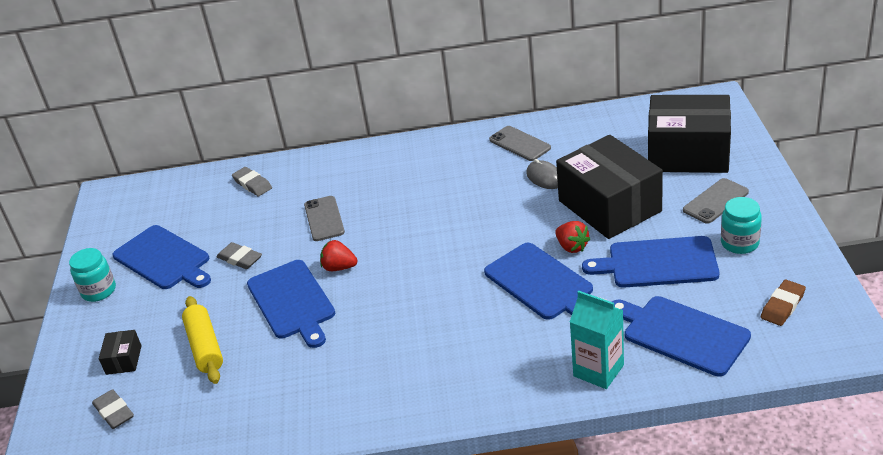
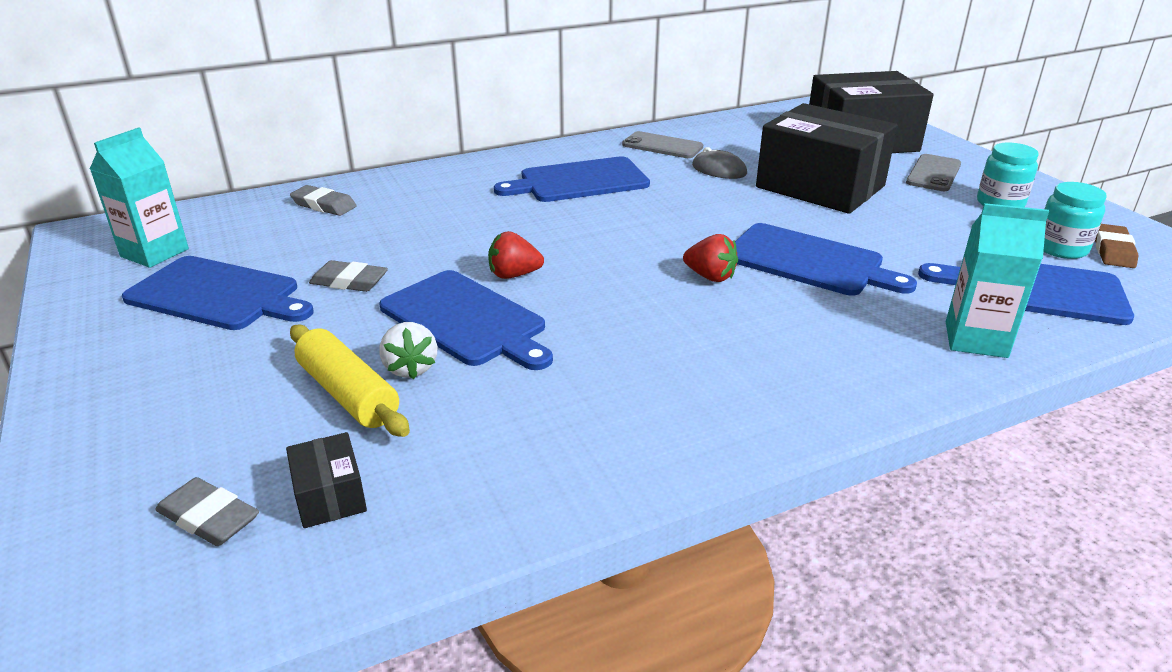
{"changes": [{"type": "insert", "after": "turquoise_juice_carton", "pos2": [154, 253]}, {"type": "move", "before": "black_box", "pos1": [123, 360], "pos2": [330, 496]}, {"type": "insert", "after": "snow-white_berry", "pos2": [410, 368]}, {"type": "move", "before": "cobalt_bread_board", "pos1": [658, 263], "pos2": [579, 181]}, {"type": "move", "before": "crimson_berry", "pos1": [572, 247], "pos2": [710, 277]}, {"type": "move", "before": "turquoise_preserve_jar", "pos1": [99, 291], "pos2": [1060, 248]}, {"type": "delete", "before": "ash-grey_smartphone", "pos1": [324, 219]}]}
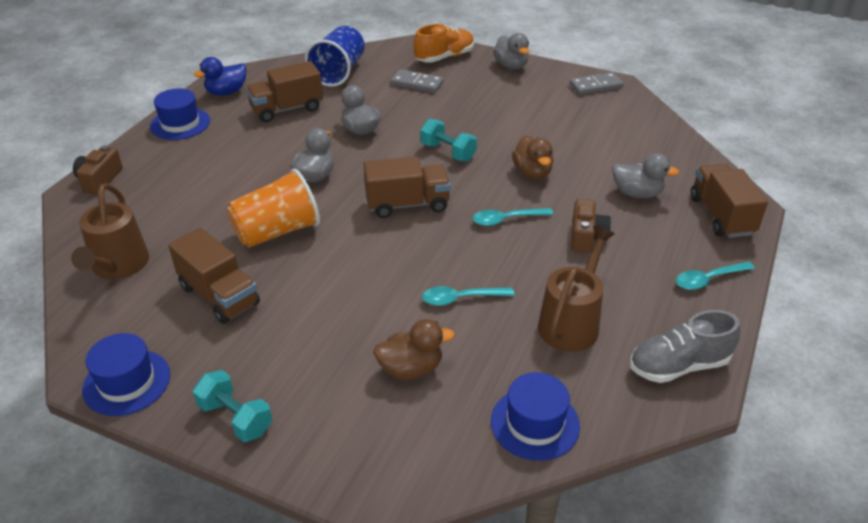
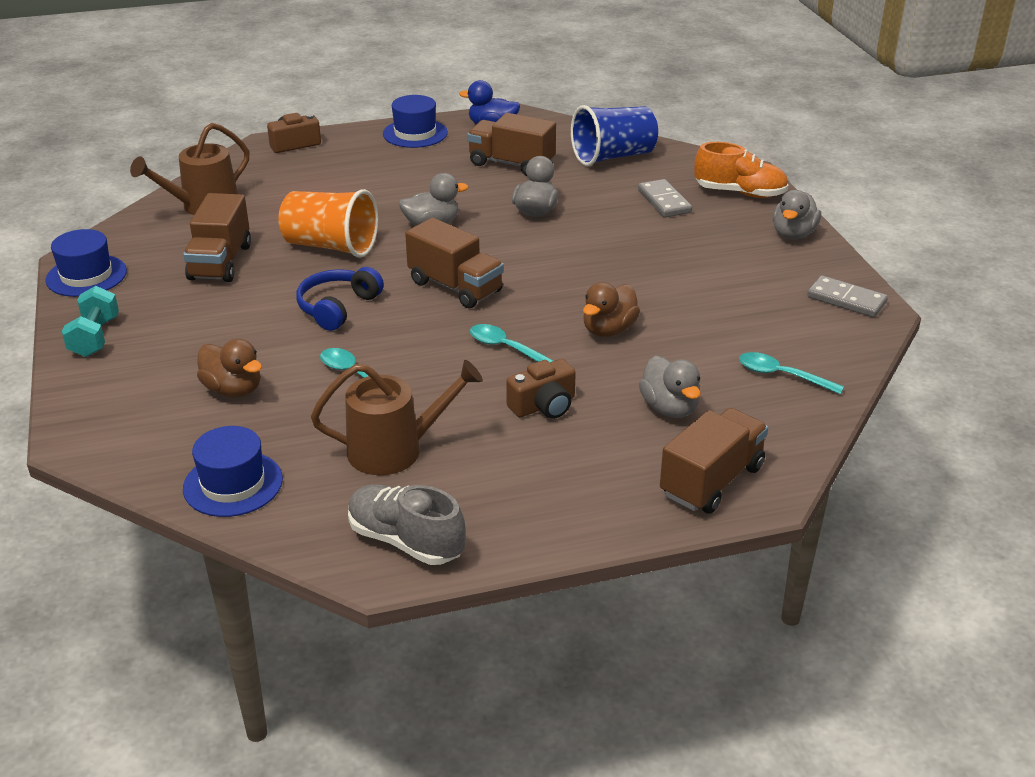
{"changes": [{"type": "insert", "after": "cobalt_headset", "pos2": [338, 307]}, {"type": "move", "before": "turquoise_spoon", "pos1": [708, 279], "pos2": [782, 375]}, {"type": "delete", "before": "turquoise_free_weight", "pos1": [448, 152]}]}
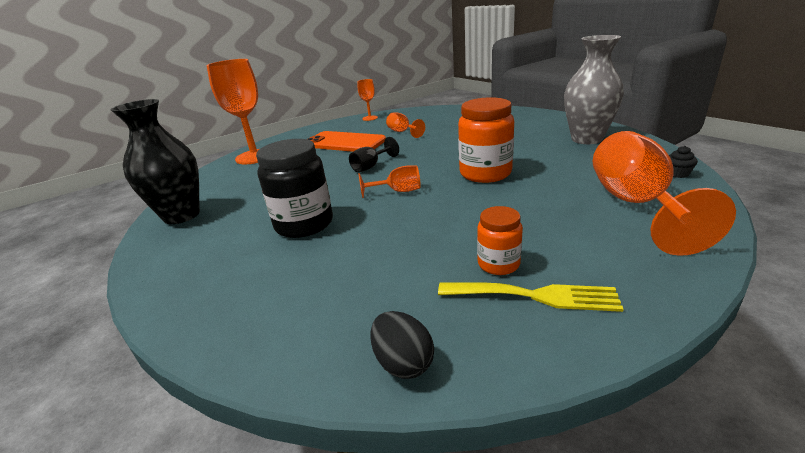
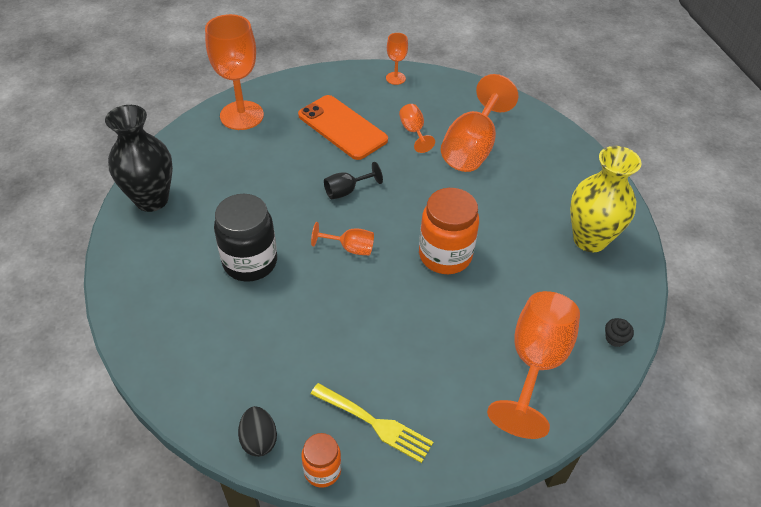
{"changes": [{"type": "move", "before": "orange-coloured_preserve_jar", "pos1": [498, 264], "pos2": [322, 470]}, {"type": "insert", "after": "orange-coloured_chalice", "pos2": [472, 148]}, {"type": "recolor", "before": "ash-grey_tall_vase", "after": "yellow_tall_vase", "pos1": [586, 139], "pos2": [589, 239]}]}
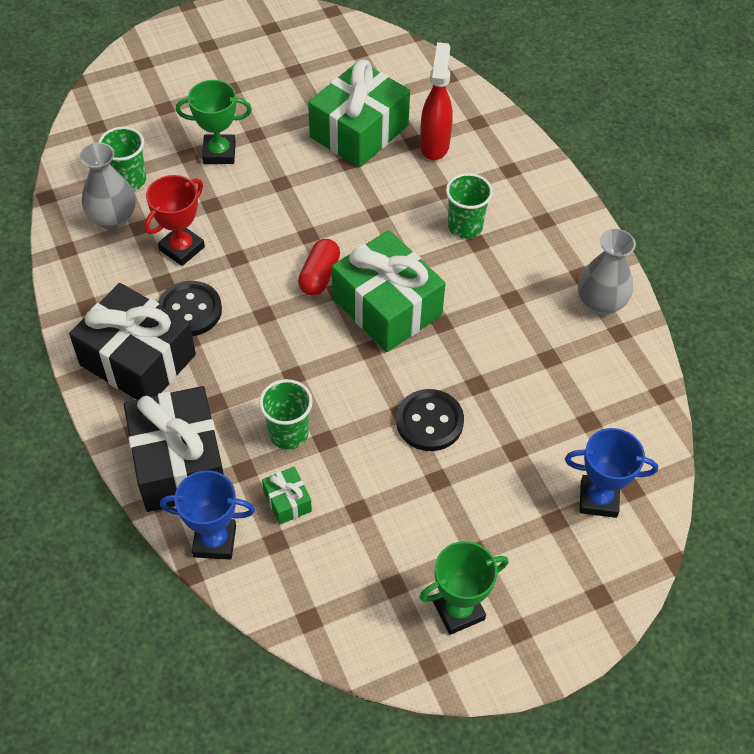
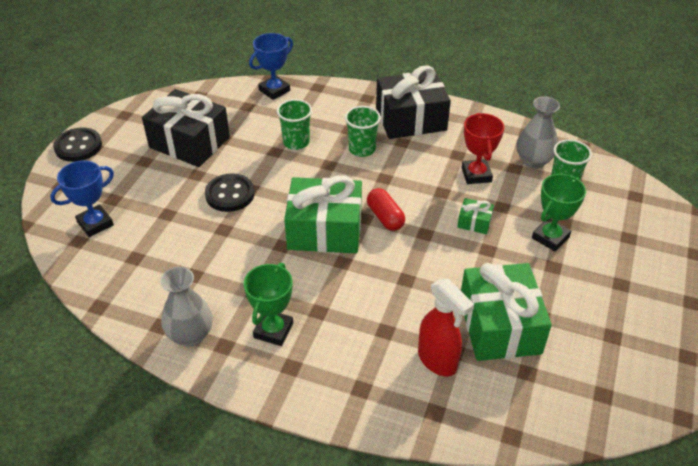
{"changes": [{"type": "move", "before": "black_shirt_button", "pos1": [190, 310], "pos2": [78, 146]}, {"type": "move", "before": "black_wrapped_gift", "pos1": [179, 463], "pos2": [189, 142]}, {"type": "move", "before": "emerald_prize_cup", "pos1": [458, 610], "pos2": [273, 330]}, {"type": "move", "before": "emerald_beaker", "pos1": [465, 227], "pos2": [362, 149]}, {"type": "move", "before": "emerald_wrapped_gift", "pos1": [287, 501], "pos2": [474, 222]}]}
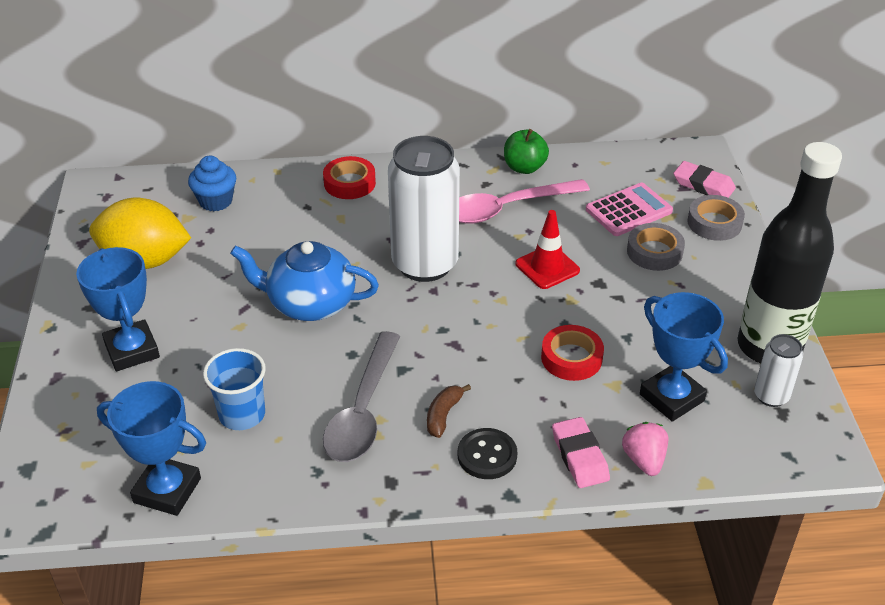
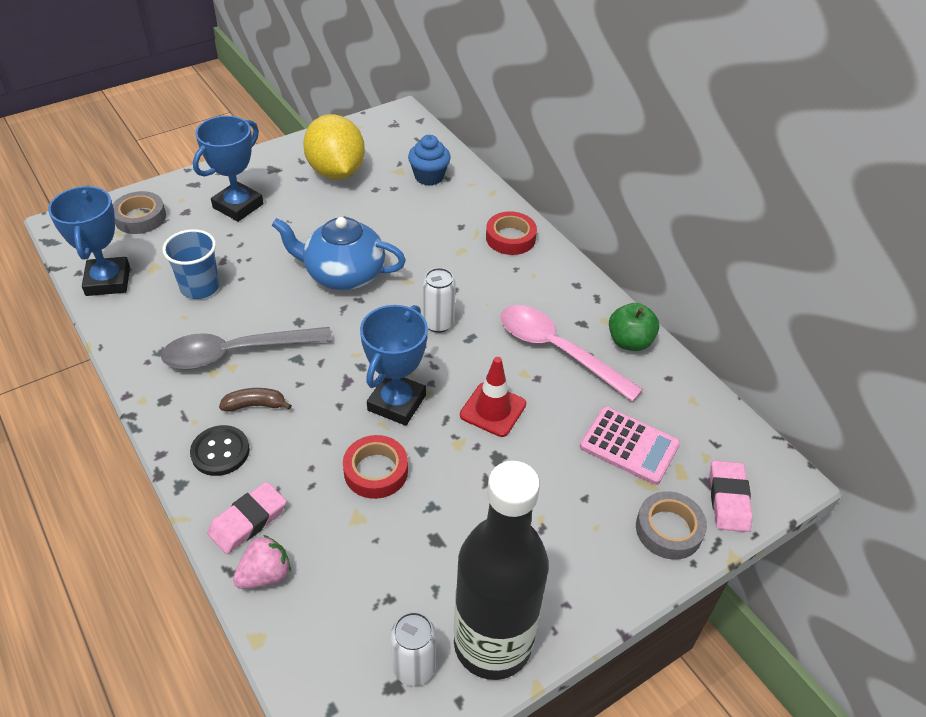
{"changes": [{"type": "move", "before": "ash-grey_roll_of_tape", "pos1": [654, 252], "pos2": [140, 217]}, {"type": "rotate", "before": "cobalt_teapot", "pos1": [310, 303], "pos2": [343, 274], "turn": -60}, {"type": "move", "before": "cobalt_prize_cup", "pos1": [671, 397], "pos2": [397, 403]}, {"type": "resize", "before": "snow-white_tin", "pos1": [425, 264], "pos2": [438, 323], "scale": 0.48}]}
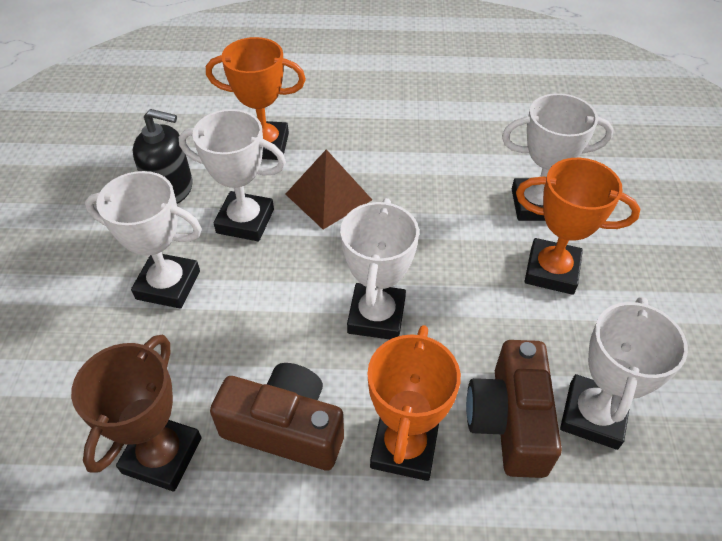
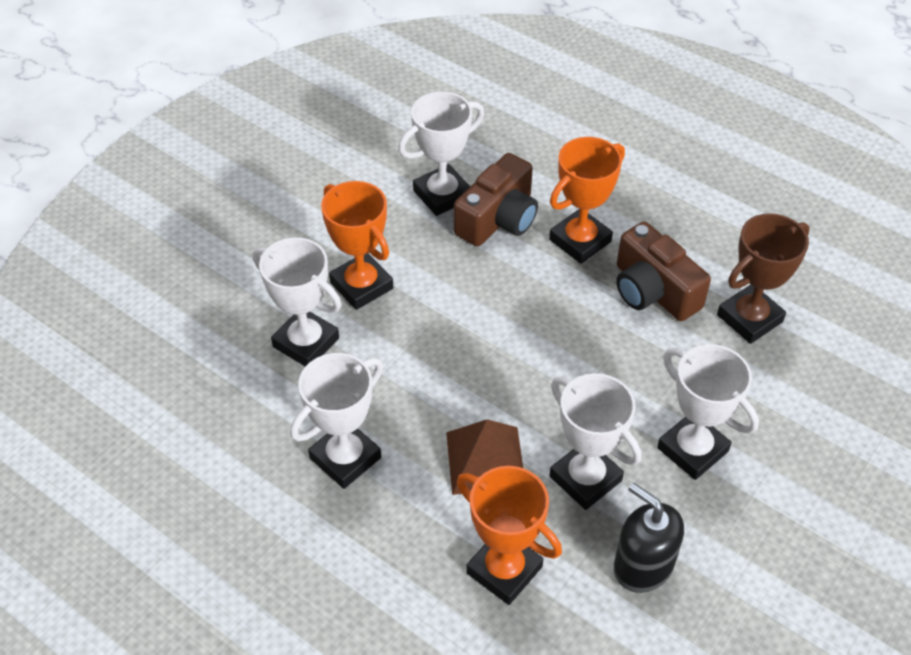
{"changes": [{"type": "move", "before": "snow-white_prize_cup", "pos1": [376, 316], "pos2": [345, 458]}]}
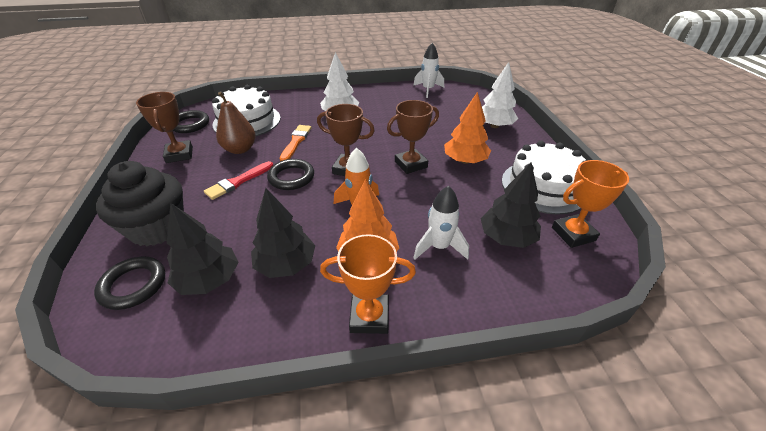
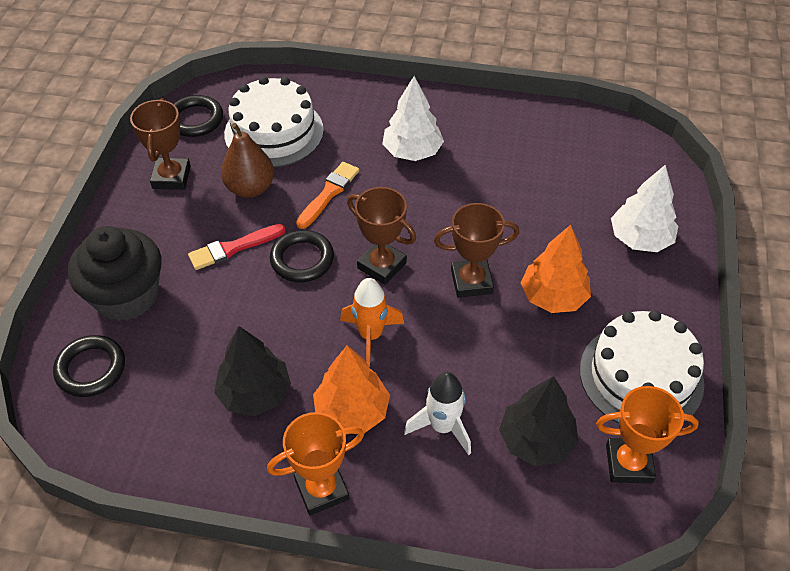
{"changes": [{"type": "rotate", "before": "orange-coloured_prize_cup", "pos1": [369, 317], "pos2": [321, 489], "turn": -45}, {"type": "delete", "before": "black_fir_tree", "pos1": [209, 280]}, {"type": "delete", "before": "snow-white_rocket", "pos1": [428, 90]}]}
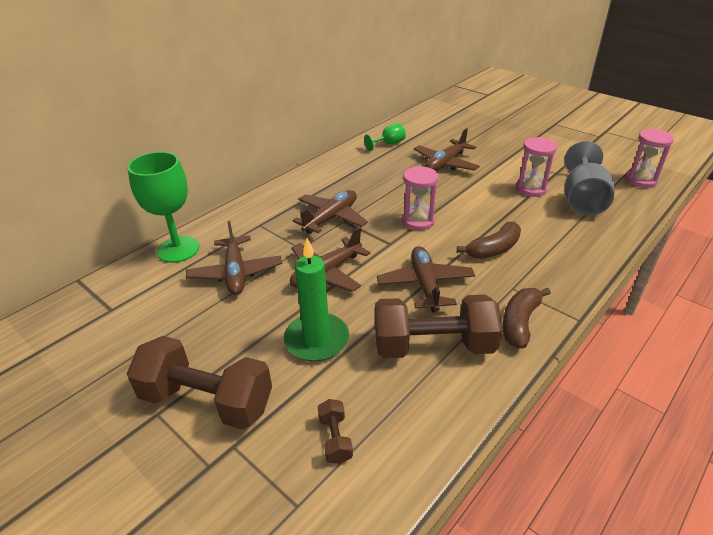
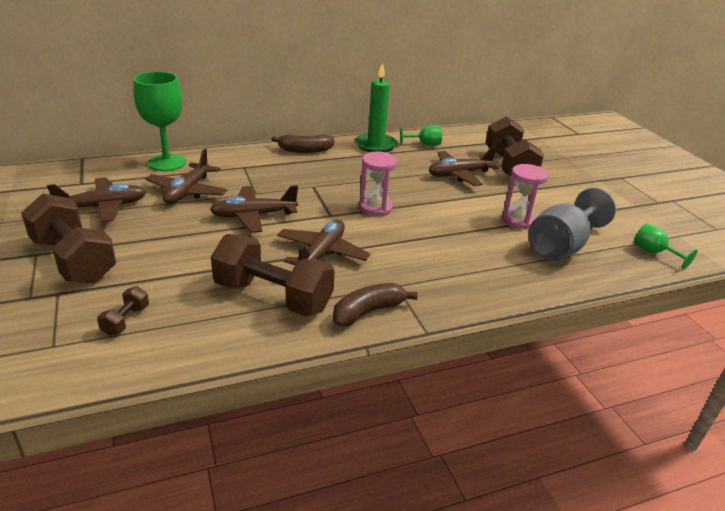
{"changes": [{"type": "move", "before": "dark_brown_toy_plane", "pos1": [331, 218], "pos2": [103, 207]}, {"type": "move", "before": "dark_brown_banana", "pos1": [493, 249], "pos2": [305, 150]}, {"type": "move", "before": "emerald_pillar_candle", "pos1": [317, 340], "pos2": [375, 145]}, {"type": "insert", "after": "dark_brown_free_weight", "pos2": [509, 166]}, {"type": "replace", "before": "pink_sandglass", "after": "emerald_chalice", "pos1": [640, 180], "pos2": [653, 253]}]}
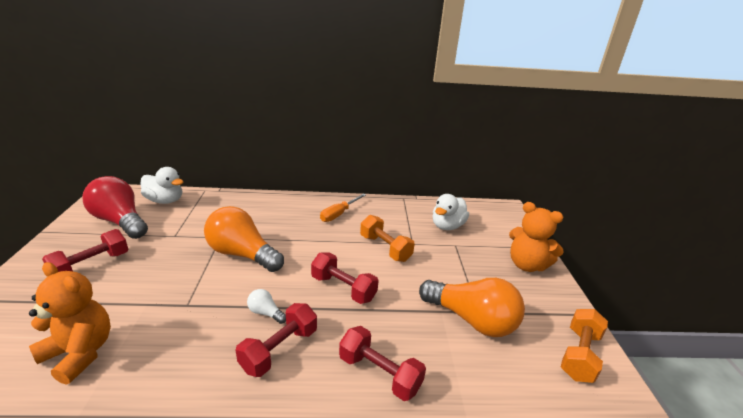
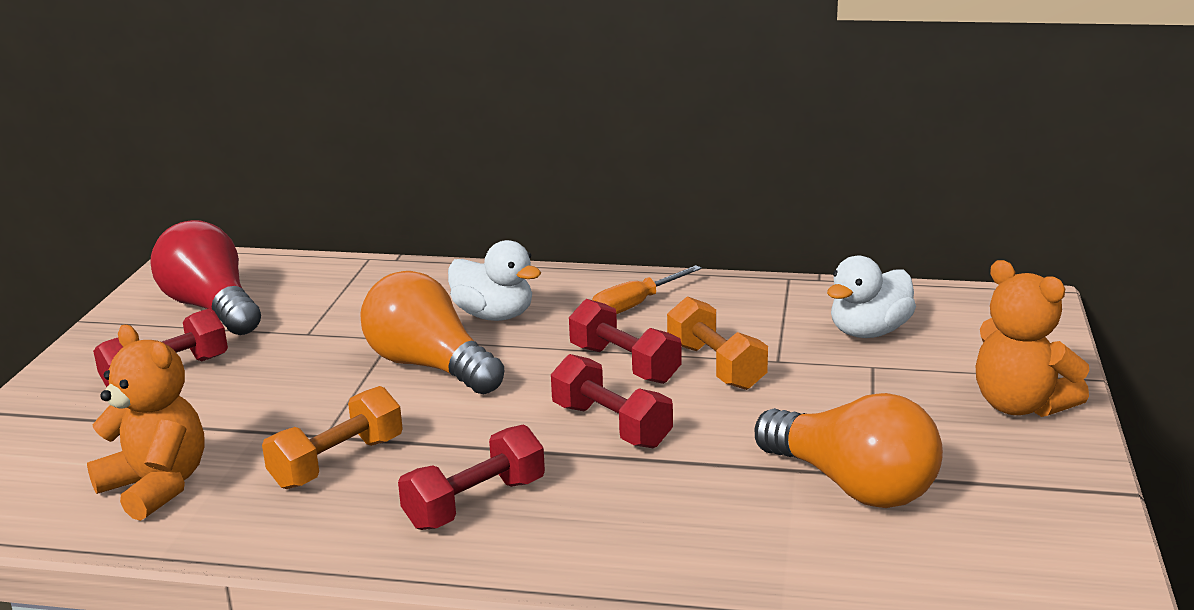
{"changes": [{"type": "move", "before": "orange-coloured_free_weight", "pos1": [579, 355], "pos2": [337, 463]}, {"type": "move", "before": "snow-white_rubber_duck", "pos1": [165, 201], "pos2": [494, 315]}, {"type": "move", "before": "crimson_free_weight", "pos1": [379, 373], "pos2": [624, 364]}, {"type": "delete", "before": "snow-white_light_bulb", "pos1": [266, 313]}]}
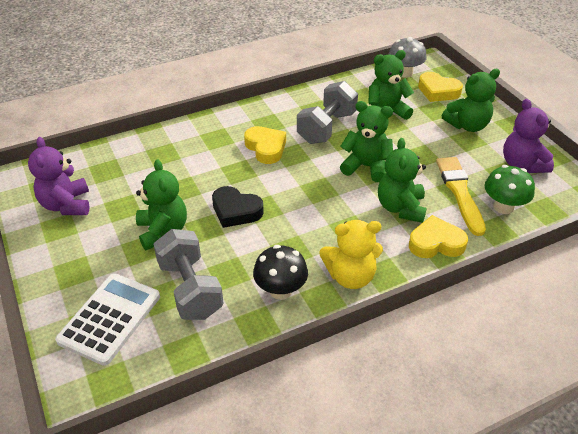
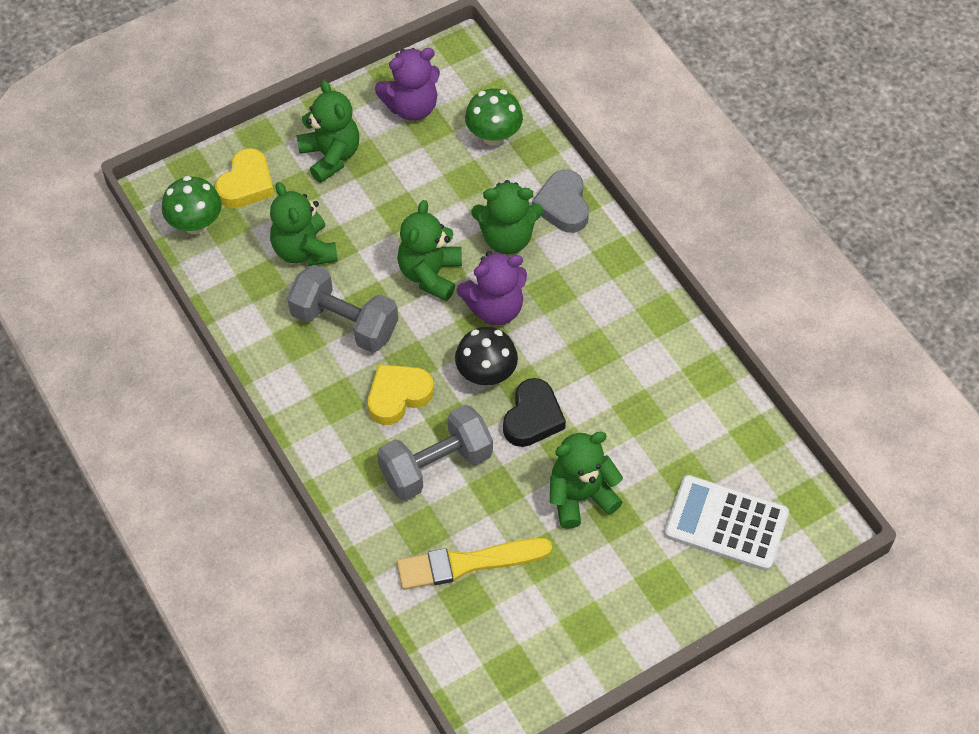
{"changes": [{"type": "recolor", "before": "ash-grey_mushroom", "after": "emerald_mushroom", "pos1": [404, 73], "pos2": [196, 224]}, {"type": "move", "before": "ash-grey_free_weight", "pos1": [190, 289], "pos2": [436, 465]}, {"type": "move", "before": "yellow_paint_brush", "pos1": [459, 192], "pos2": [468, 563]}, {"type": "move", "before": "black_mushroom", "pos1": [280, 290], "pos2": [486, 374]}, {"type": "move", "before": "royal_purple_teddy_bear", "pos1": [66, 205], "pos2": [495, 308]}, {"type": "recolor", "before": "yellow_heart", "after": "ash-grey_heart", "pos1": [436, 243], "pos2": [563, 206]}, {"type": "delete", "before": "yellow_teddy_bear", "pos1": [350, 276]}]}
